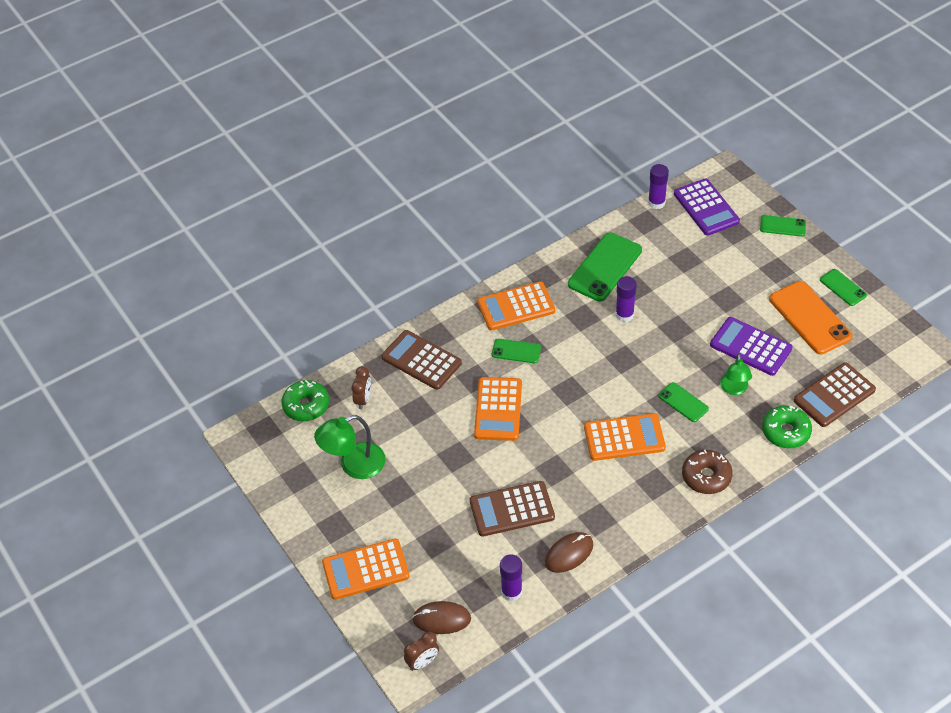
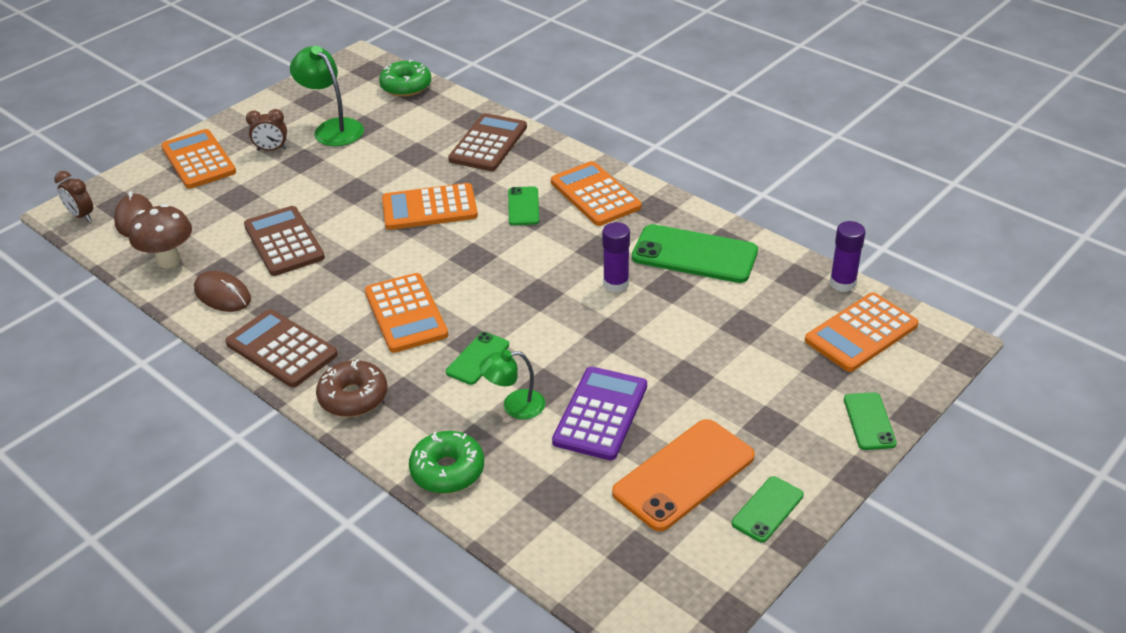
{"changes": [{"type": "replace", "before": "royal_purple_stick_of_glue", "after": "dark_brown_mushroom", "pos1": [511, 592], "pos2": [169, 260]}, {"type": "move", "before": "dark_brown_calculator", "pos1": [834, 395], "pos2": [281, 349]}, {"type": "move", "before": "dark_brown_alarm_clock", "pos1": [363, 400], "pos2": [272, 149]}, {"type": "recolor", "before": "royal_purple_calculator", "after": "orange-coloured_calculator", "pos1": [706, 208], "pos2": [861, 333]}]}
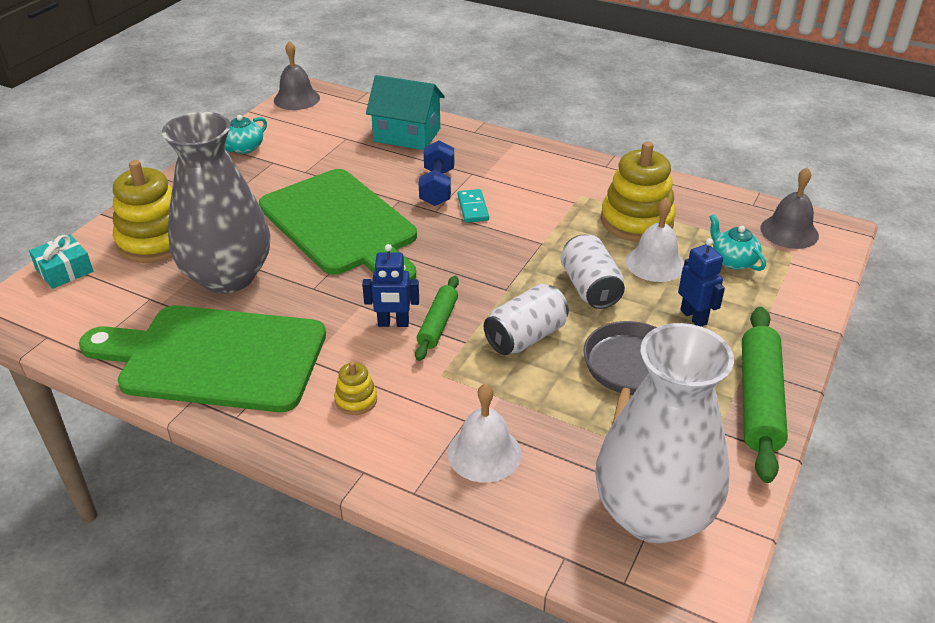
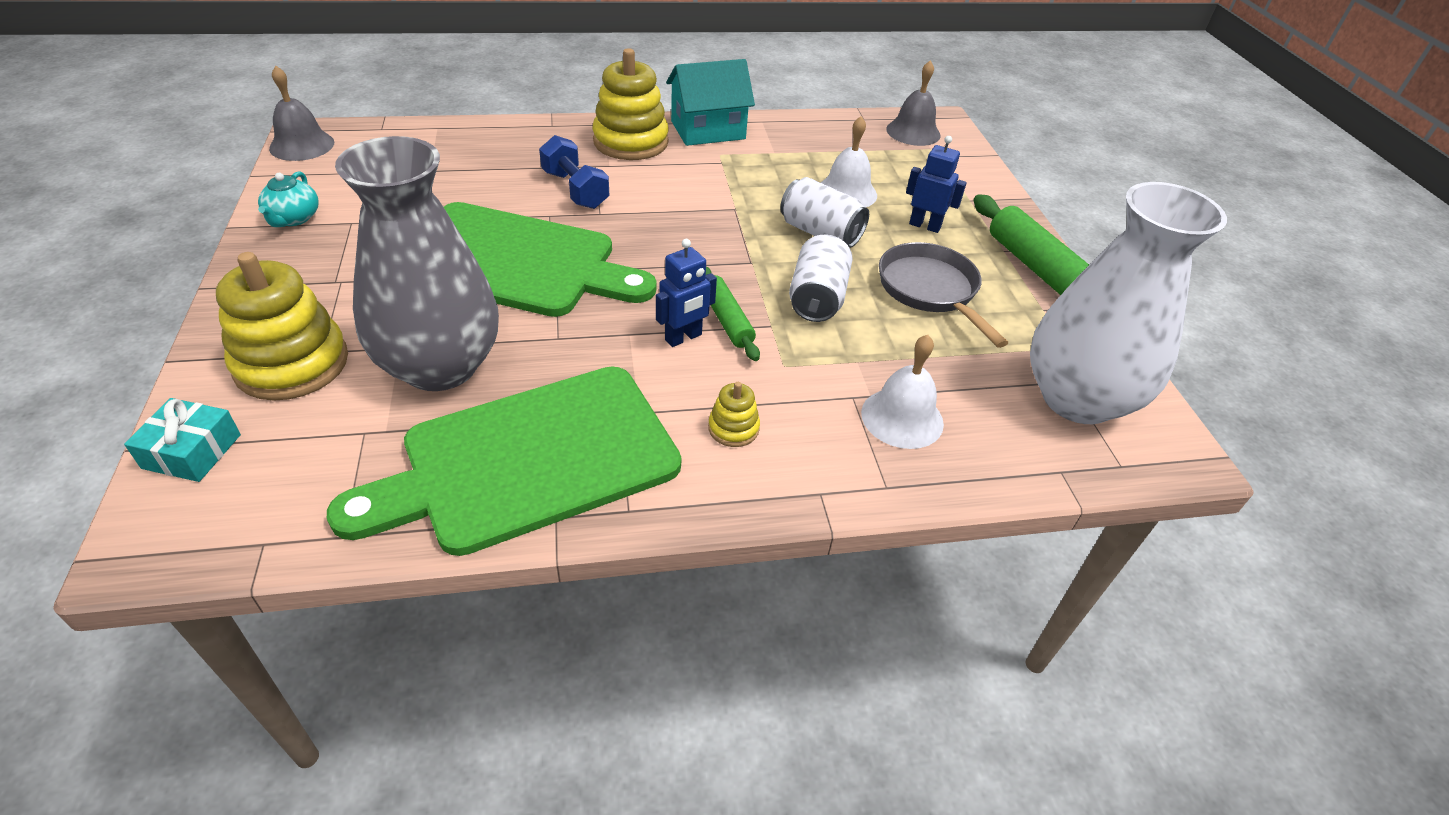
{"changes": [{"type": "move", "before": "yellow_stacking_toy", "pos1": [636, 221], "pos2": [631, 142]}, {"type": "move", "before": "turquoise_house", "pos1": [407, 135], "pos2": [708, 130]}, {"type": "delete", "before": "turquoise_domino", "pos1": [473, 208]}, {"type": "delete", "before": "turquoise_teapot", "pos1": [732, 261]}]}
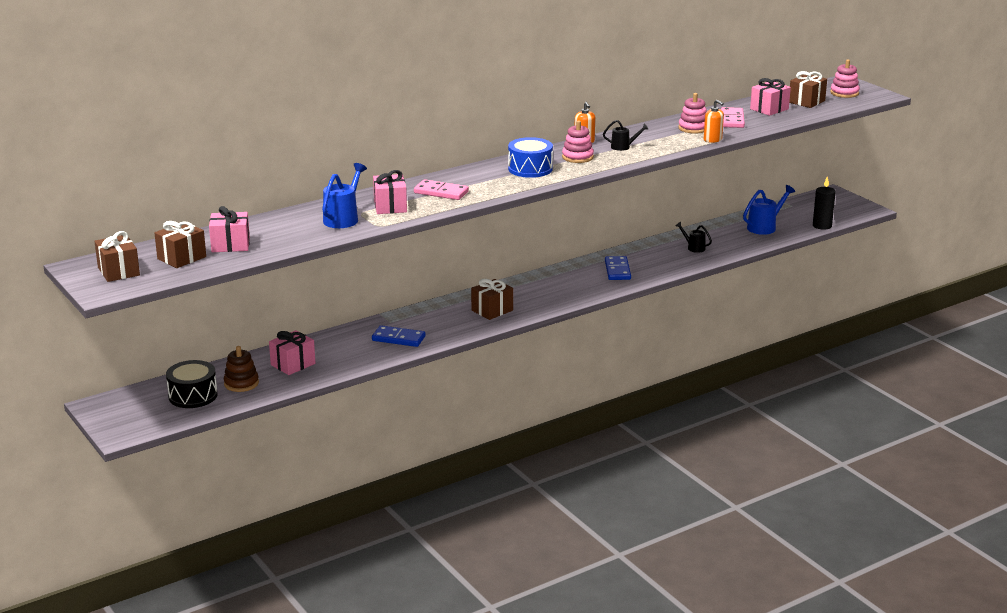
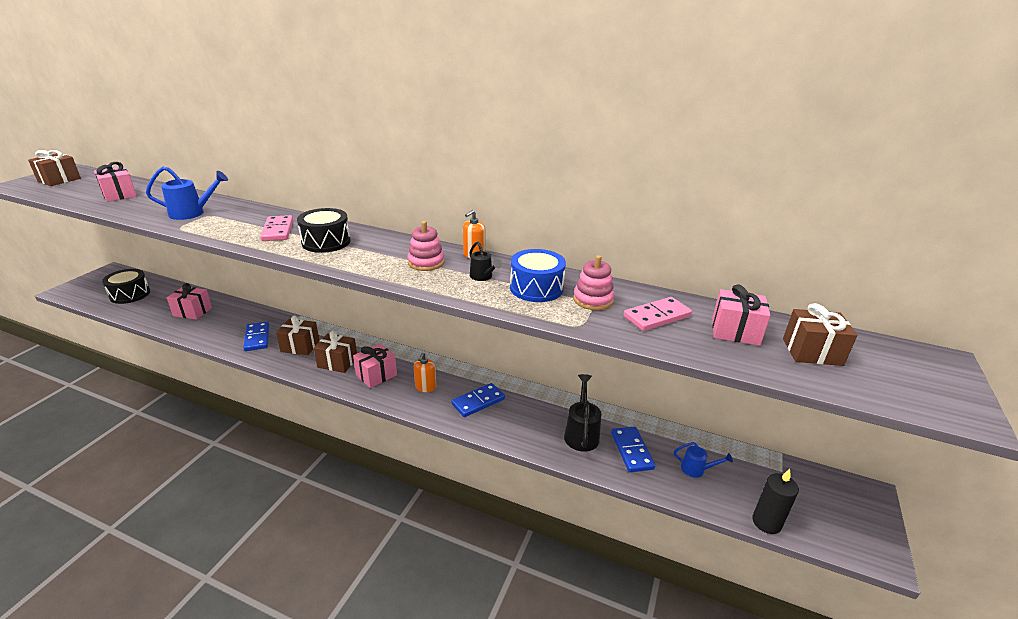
{"changes": [{"type": "move", "before": "dark_brown_wrapped_gift", "pos1": [181, 258], "pos2": [300, 346]}, {"type": "insert", "after": "black_toy_drum", "pos2": [326, 242]}, {"type": "move", "before": "pink_wrapped_gift", "pos1": [390, 206], "pos2": [376, 375]}, {"type": "move", "before": "orange-coloured_soap_dispenser", "pos1": [712, 139], "pos2": [425, 387]}, {"type": "move", "before": "cobalt_toy_drum", "pos1": [530, 169], "pos2": [536, 288]}, {"type": "resize", "before": "black_sprinkling_can", "pos1": [694, 248], "pos2": [581, 433], "scale": 1.67}, {"type": "insert", "after": "cobalt_domino", "pos2": [631, 451]}, {"type": "resize", "before": "cobalt_sprinkling_can", "pos1": [764, 227], "pos2": [696, 469], "scale": 0.6}, {"type": "delete", "before": "dark_brown_stacking_toy", "pos1": [241, 383]}, {"type": "delete", "before": "pink_stacking_toy", "pos1": [844, 93]}]}
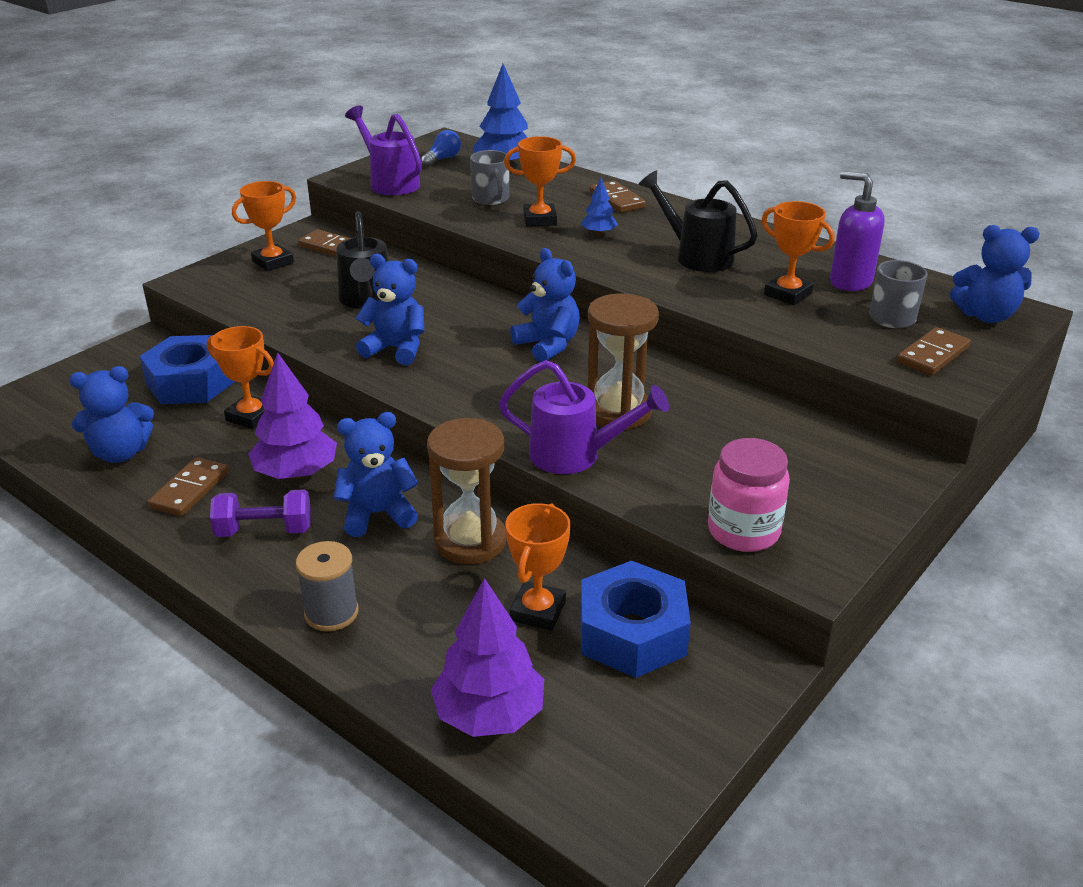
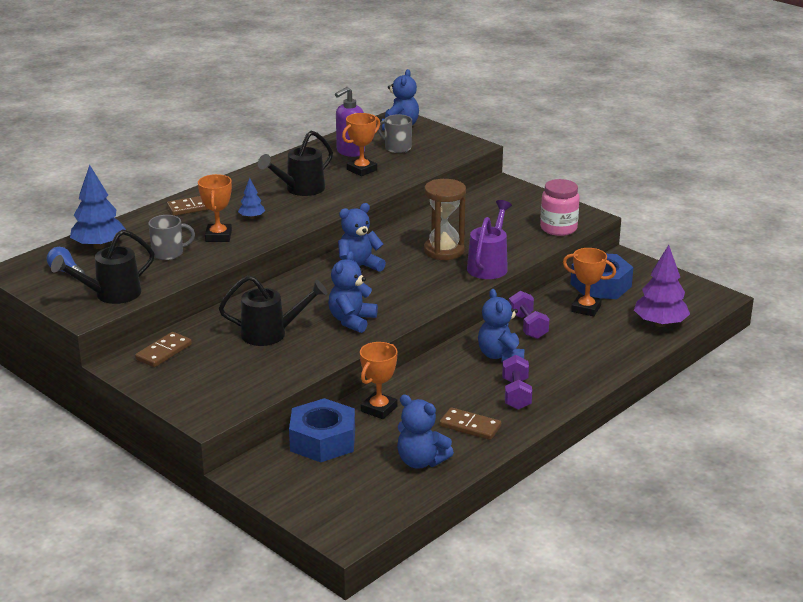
{"changes": [{"type": "recolor", "before": "royal_purple_sprinkling_can", "after": "black_sprinkling_can", "pos1": [390, 183], "pos2": [111, 295]}, {"type": "rotate", "before": "cobalt_teddy_bear", "pos1": [120, 453], "pos2": [421, 461], "turn": 135}, {"type": "replace", "before": "dark_brown_sandglass", "after": "royal_purple_free_weight", "pos1": [470, 541], "pos2": [527, 326]}, {"type": "delete", "before": "orange-coloured_prize_cup", "pos1": [273, 262]}, {"type": "delete", "before": "royal_purple_fir_tree", "pos1": [296, 473]}, {"type": "delete", "before": "ash-grey_reel_of_thread", "pos1": [331, 613]}, {"type": "delete", "before": "dark_brown_domino", "pos1": [932, 355]}]}
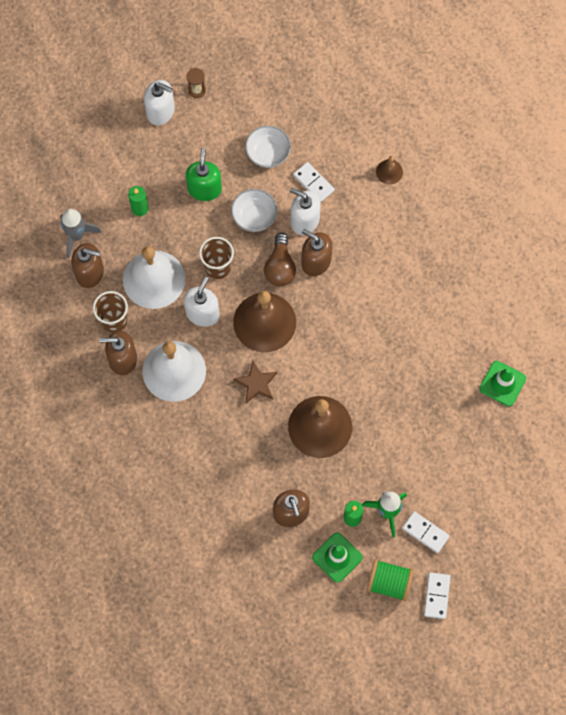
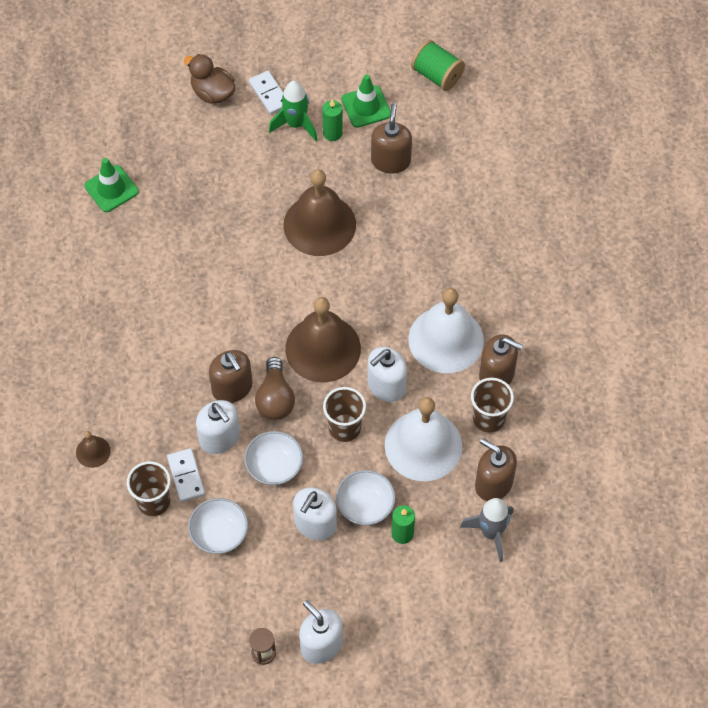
{"changes": [{"type": "insert", "after": "dark_brown_beaker", "pos2": [153, 502]}, {"type": "insert", "after": "dark_brown_rubber_duck", "pos2": [212, 93]}, {"type": "rotate", "before": "dark_brown_light_bulb", "pos1": [280, 267], "pos2": [275, 398], "turn": 150}, {"type": "recolor", "before": "emerald_soap_dispenser", "after": "snow-white_soap_dispenser", "pos1": [204, 189], "pos2": [315, 524]}, {"type": "insert", "after": "snow-white_serving_bowl", "pos2": [365, 506]}, {"type": "move", "before": "emerald_reel_of_thread", "pos1": [389, 582], "pos2": [437, 75]}, {"type": "delete", "before": "dark_brown_star", "pos1": [256, 383]}, {"type": "delete", "before": "snow-white_domino", "pos1": [437, 596]}]}
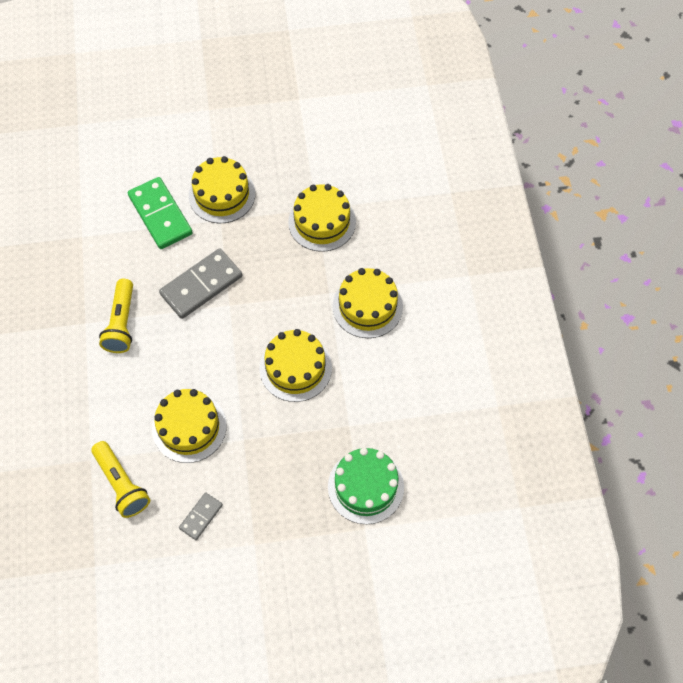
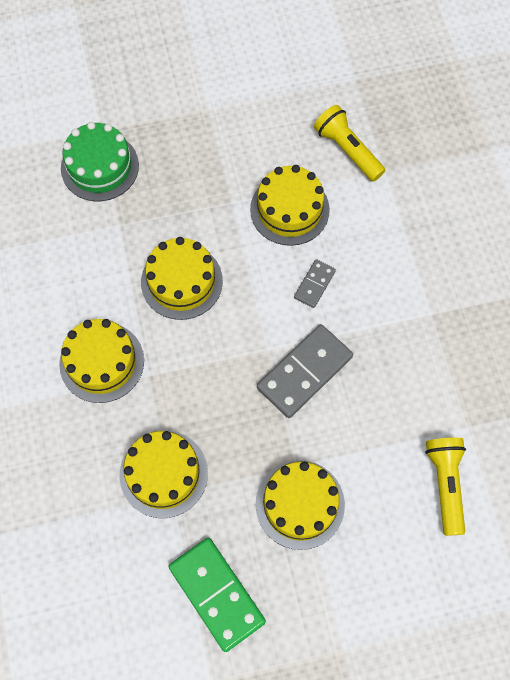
{"changes": [{"type": "move", "before": "emerald_domino", "pos1": [160, 215], "pos2": [216, 594]}, {"type": "move", "before": "ash-grey_domino", "pos1": [201, 516], "pos2": [314, 284]}, {"type": "move", "before": "yellow_pocket_torch", "pos1": [122, 323], "pos2": [445, 484]}]}
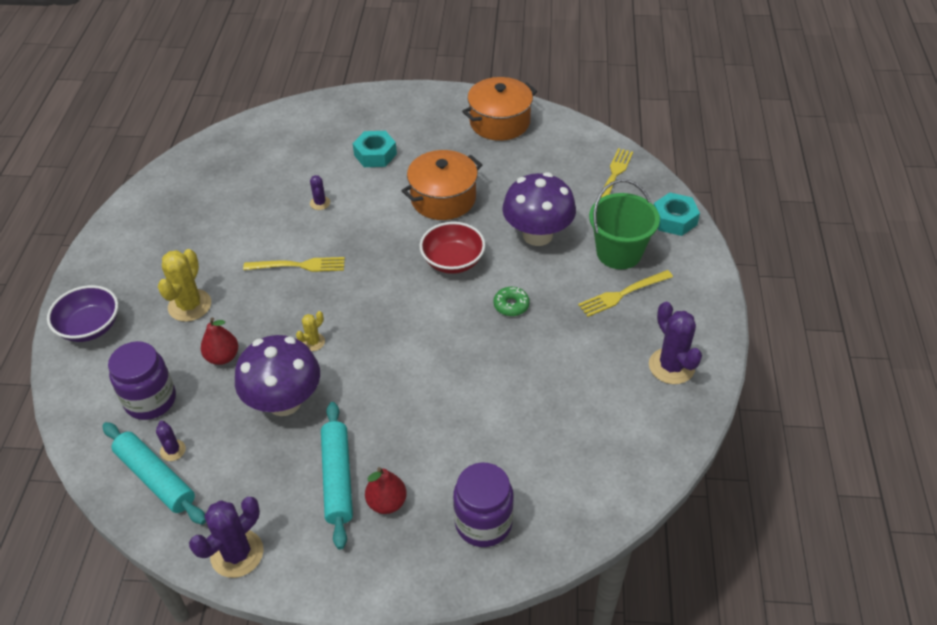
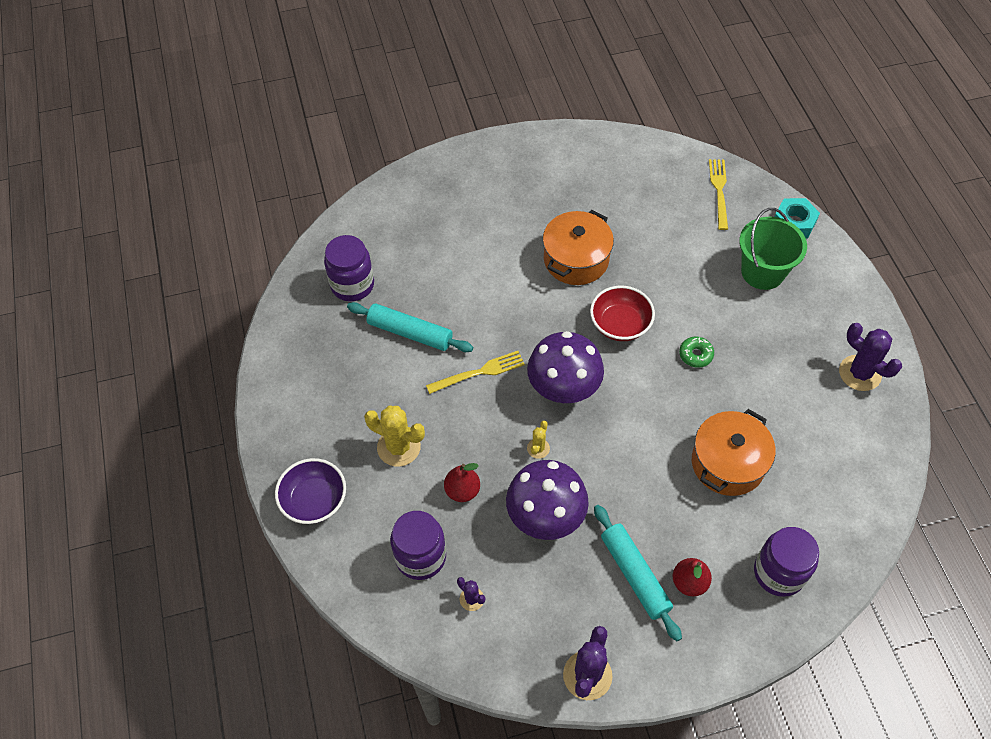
{"changes": [{"type": "insert", "after": "royal_purple_preserve_jar", "pos2": [352, 285]}, {"type": "move", "before": "turquoise_dough_roller", "pos1": [155, 478], "pos2": [410, 333]}, {"type": "rotate", "before": "yellow_saguaro_cactus", "pos1": [190, 305], "pos2": [398, 447], "turn": -60}, {"type": "move", "before": "royal_purple_mushroom", "pos1": [537, 235], "pos2": [563, 388]}, {"type": "move", "before": "orange-coloured_stockpot", "pos1": [499, 122], "pos2": [727, 463]}, {"type": "delete", "before": "royal_purple_saguaro_cactus", "pos1": [320, 203]}, {"type": "delete", "before": "turquoise_nut", "pos1": [375, 154]}, {"type": "delete", "before": "yellow_dinner_fork", "pos1": [622, 294]}]}
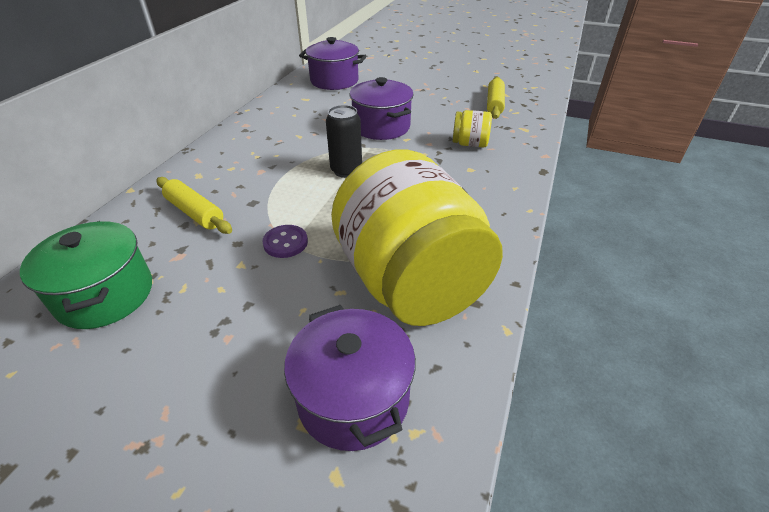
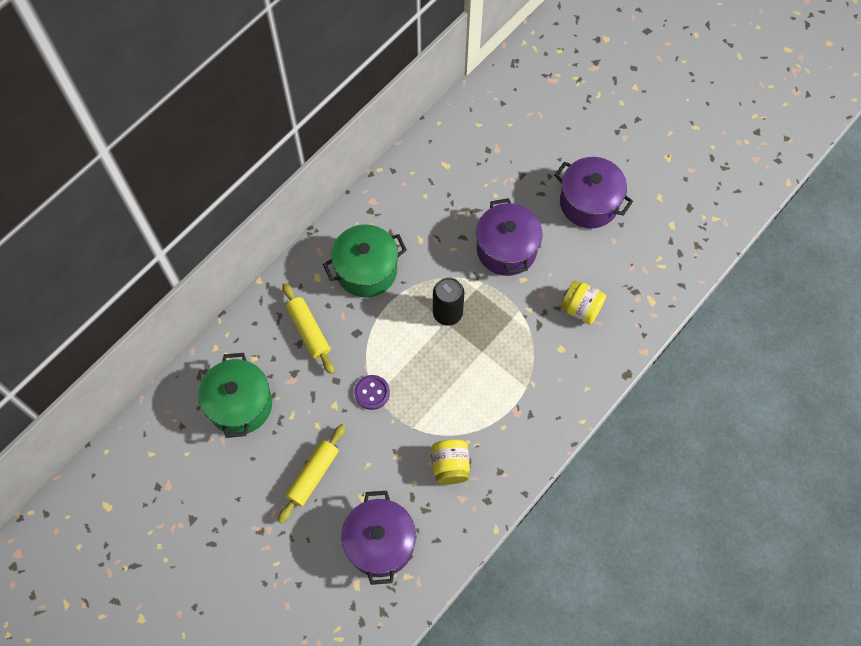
{"changes": [{"type": "move", "before": "yellow_dough_roller", "pos1": [494, 104], "pos2": [313, 475]}, {"type": "insert", "after": "emerald_stockpot", "pos2": [366, 270]}, {"type": "resize", "before": "yellow_preserve_jar", "pos1": [410, 282], "pos2": [450, 466], "scale": 0.4}, {"type": "move", "before": "royal_purple_stockpot", "pos1": [334, 81], "pos2": [589, 203]}]}
